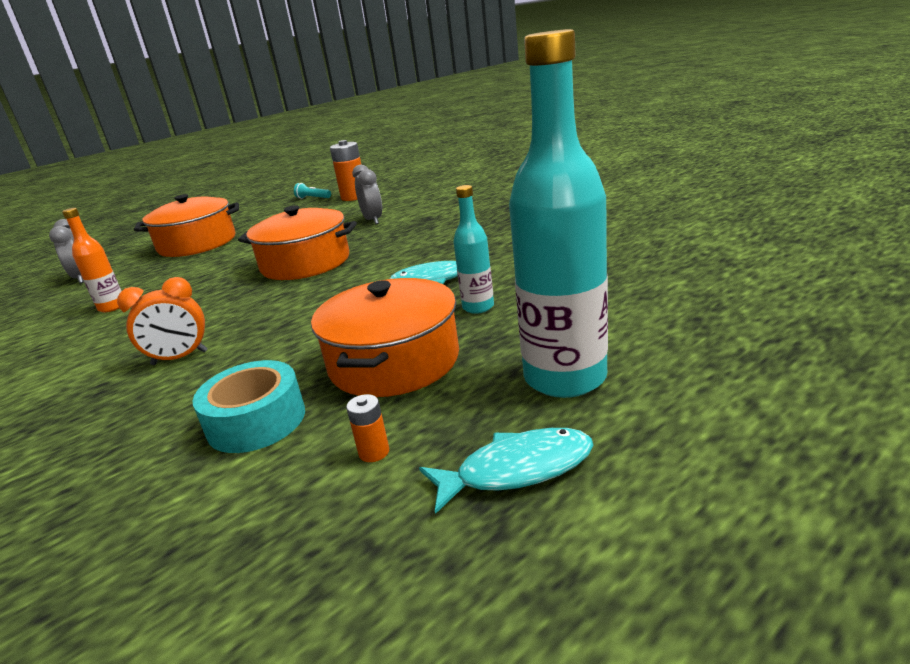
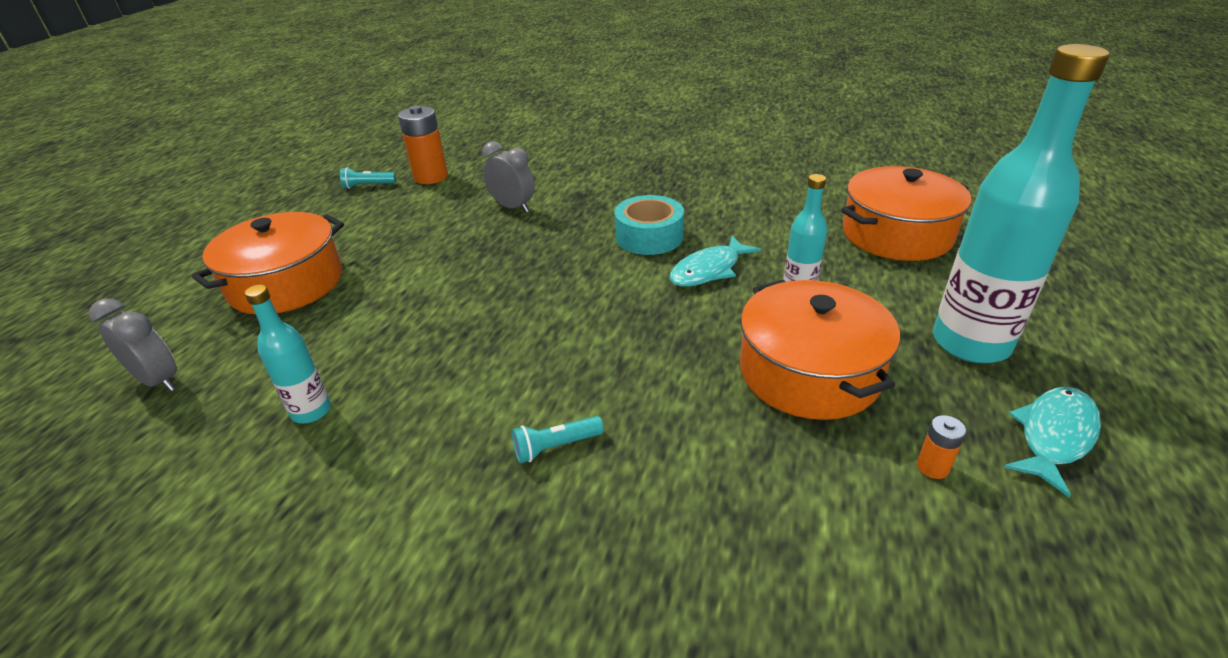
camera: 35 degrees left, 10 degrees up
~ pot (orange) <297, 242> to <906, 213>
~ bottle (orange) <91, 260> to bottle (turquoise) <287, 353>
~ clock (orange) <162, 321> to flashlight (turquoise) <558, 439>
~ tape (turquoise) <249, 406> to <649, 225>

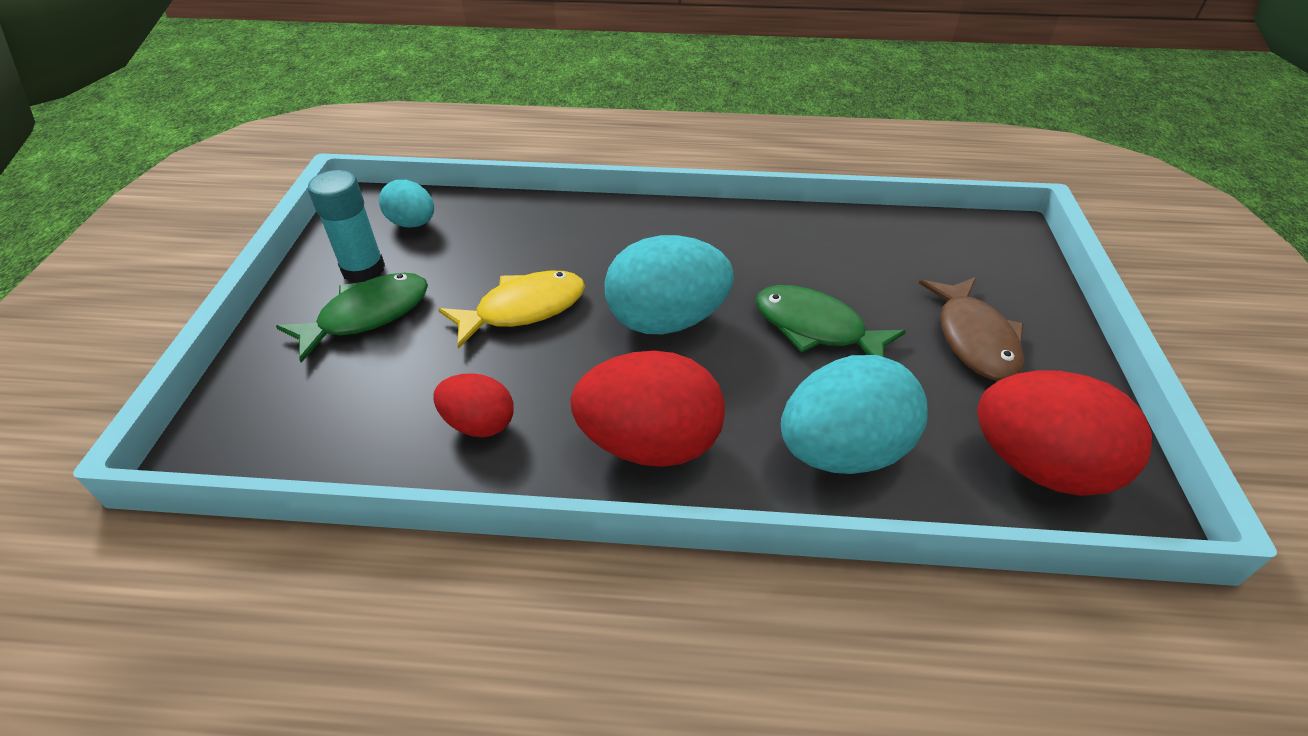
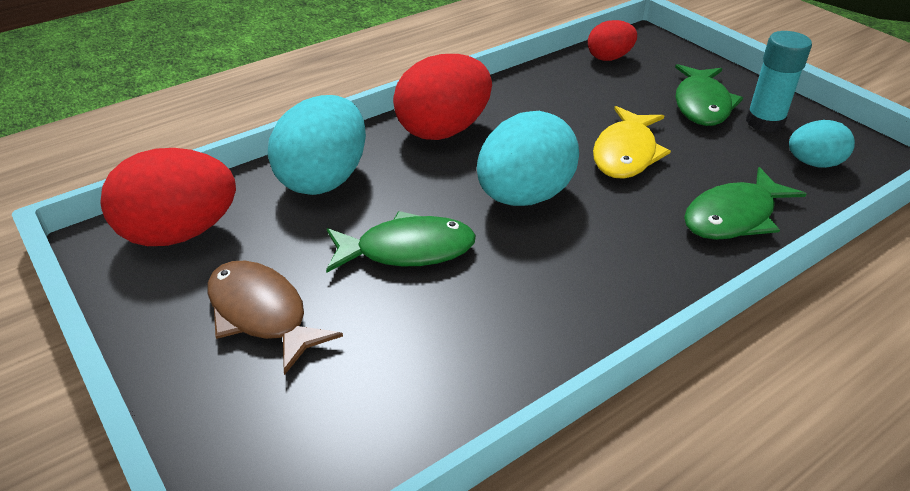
camera: 140 degrees right, 5 degrees down
~ egg (red) <474, 405> to <612, 40>
+ fish (green) <745, 203>

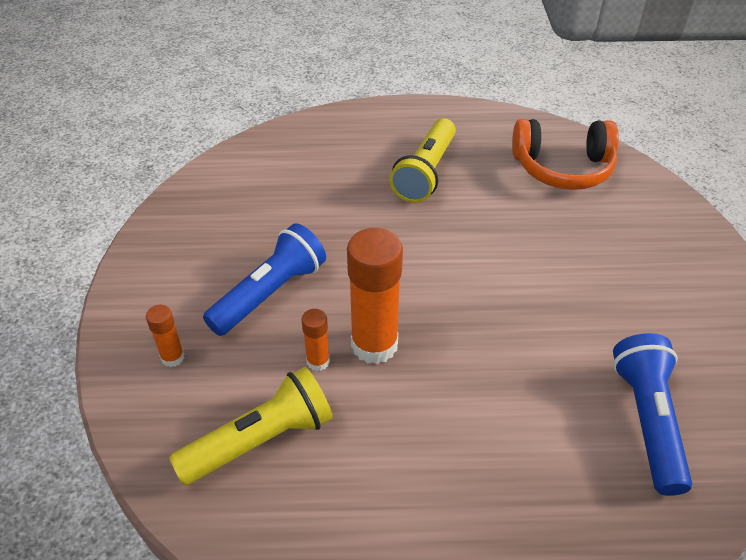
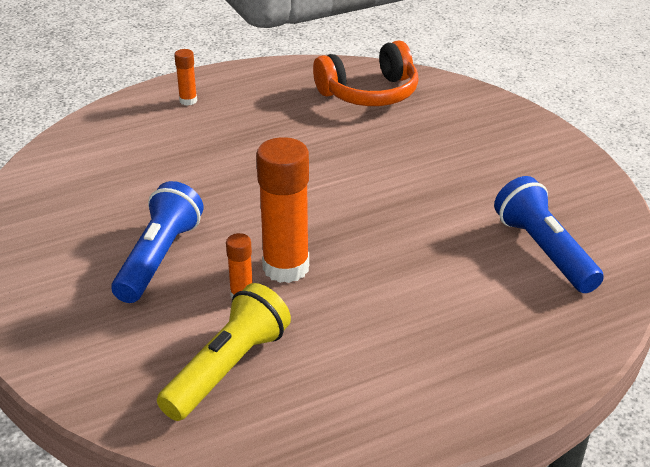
camera: 25 degrees left, 10 degrees down
- flashlight (yellow) <422, 160>
~ glue stick (orange) <165, 336> to <185, 77>

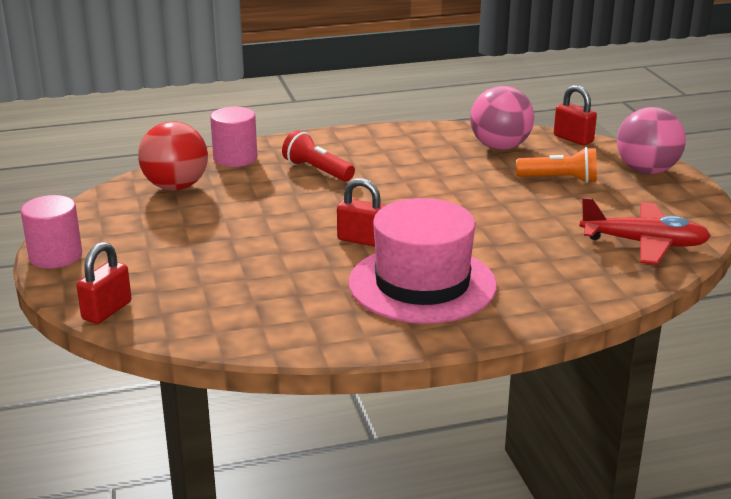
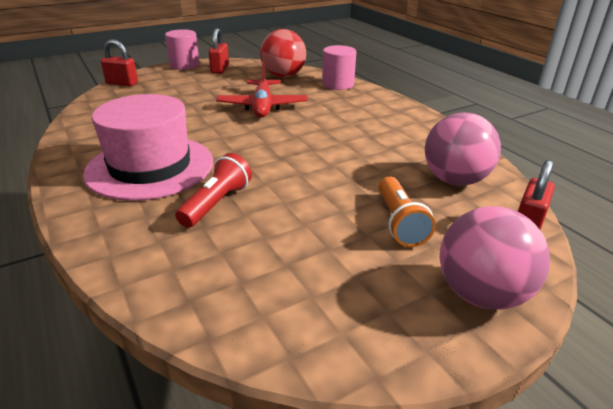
camera: 75 degrees right, 5 degrees up
~ flashlight (red) <318, 155> to <213, 190>
~ padlock (red) <361, 212> to <219, 51>
~ plane (red) <645, 231> to <262, 90>

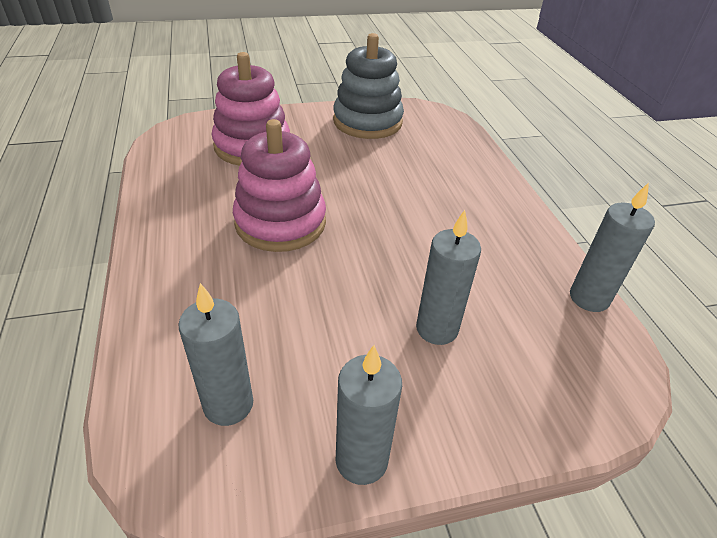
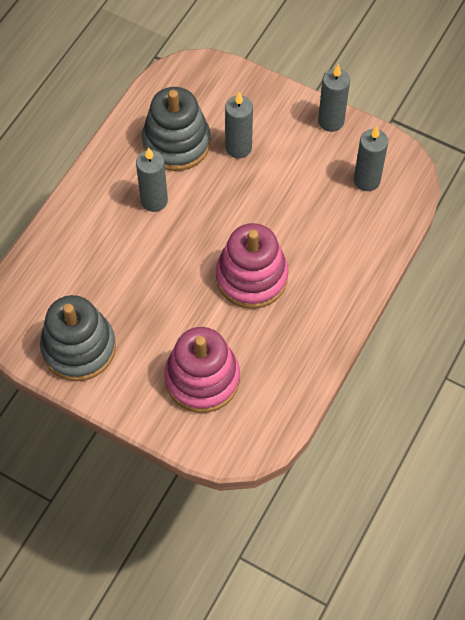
camera: 135 degrees left, 20 degrees up
~ candle (grey) <612, 247> to <152, 179>
+ stacking toy (grey) <176, 129>

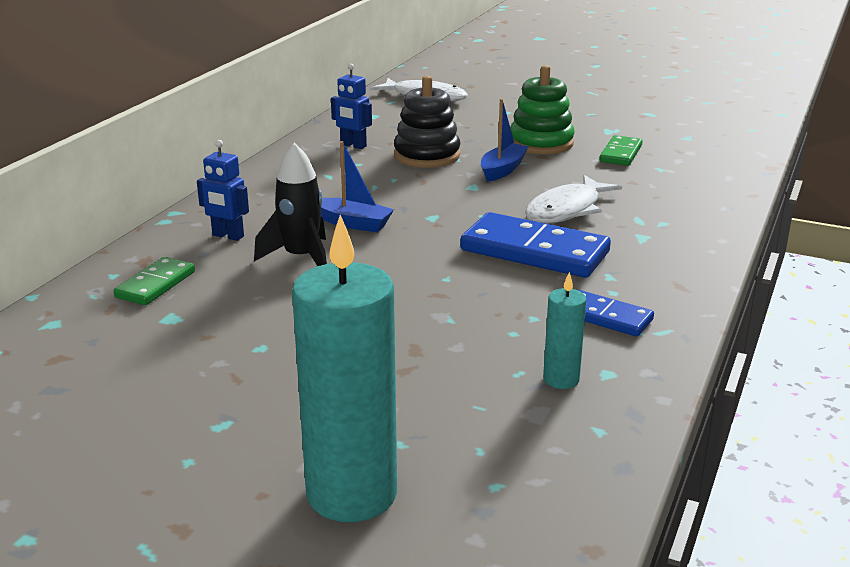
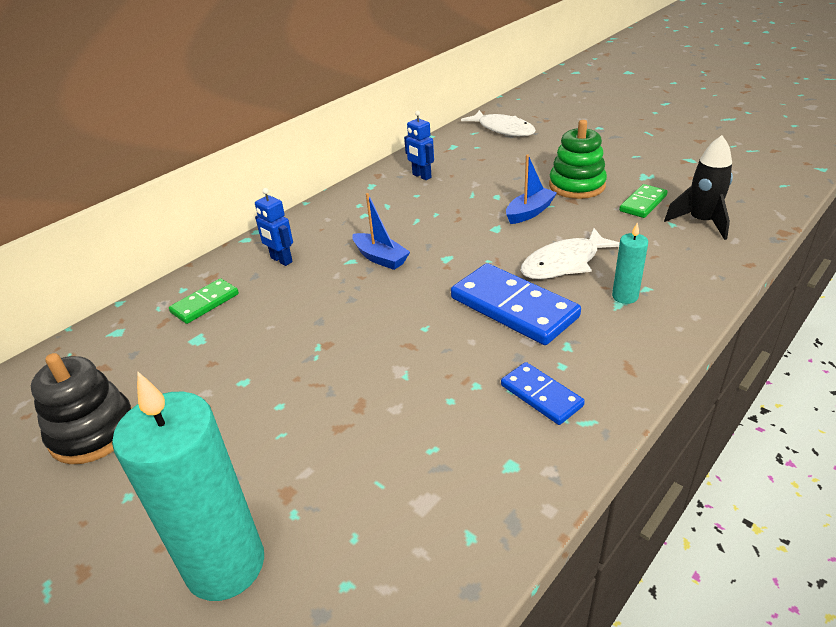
camera: 20 degrees right, 10 degrees up
~ stacking toy (black) <427, 122> to <81, 408>
~ rocket (black) <290, 204> to <698, 187>
~ candle (turquoise) <565, 330> to <630, 263>

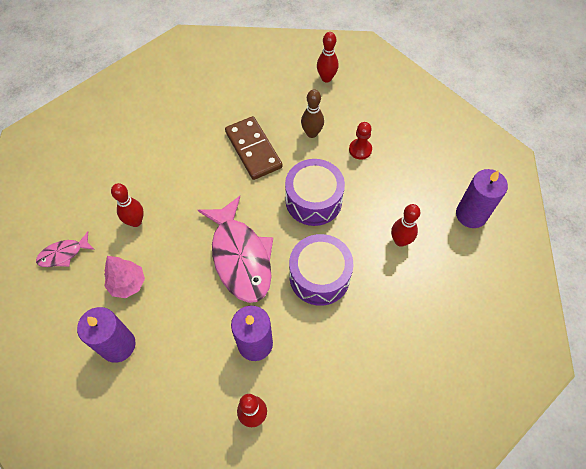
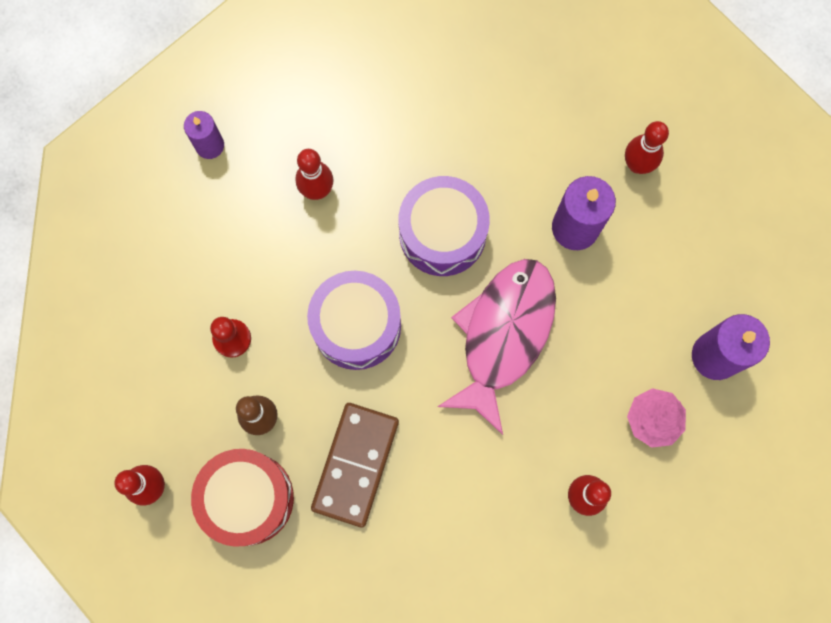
camera: 135 degrees left, 15 degrees up
~ candle (purple) <482, 198> = <204, 135> x0.62
- fish (pink) <65, 249>
+ drum (red) <242, 498>

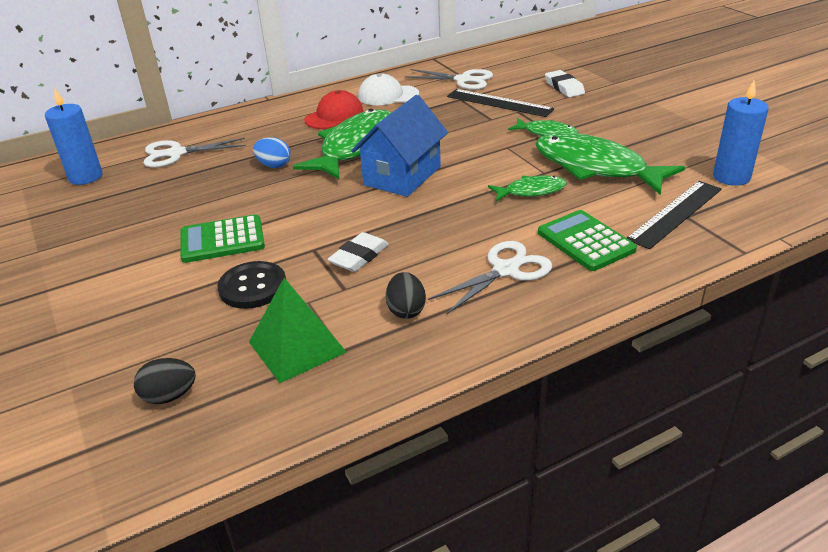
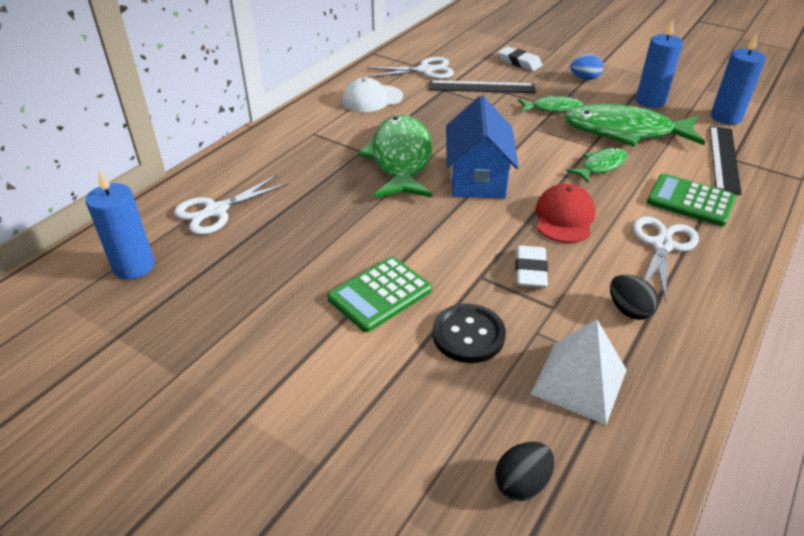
camera: 30 degrees left, 5 degrees up
~ cap (red) <334, 109> to <565, 213>
~ egg (blue) <272, 152> to <587, 67>
~ pyramid (green) <297, 330> to pyramid (white) <578, 372>
+ candle (blue) <659, 64>

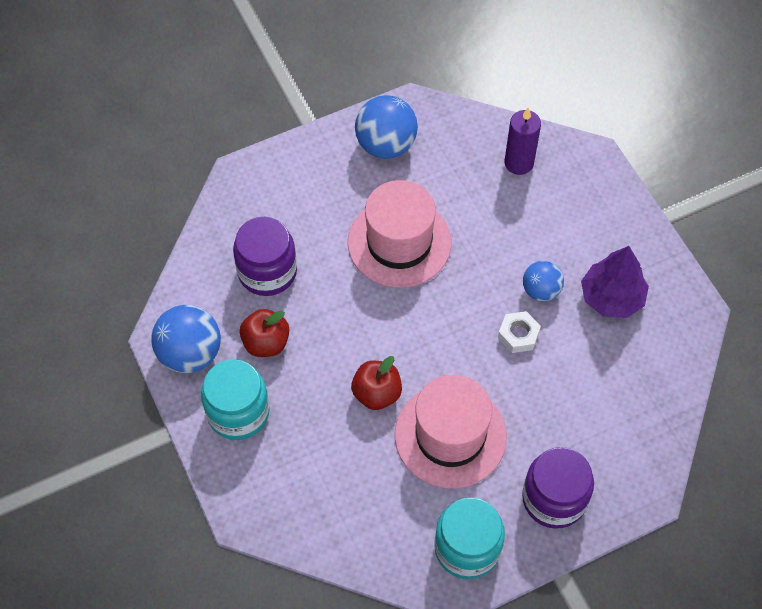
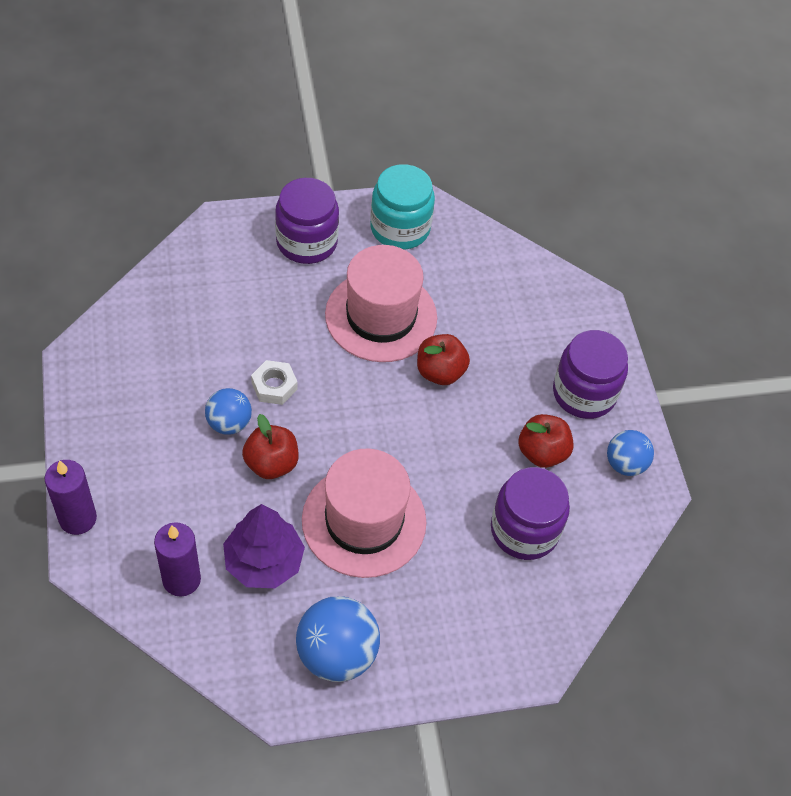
camera: 170 degrees left, 5 degrees down
~ tree (purple) <615, 282> to <264, 546>
~ ball (blue) <186, 339> = <630, 453> x0.62
~ jar (turquoise) <235, 399> to jar (purple) <590, 374>
+ apple (red) <270, 446>
+ candle (purple) <71, 497>

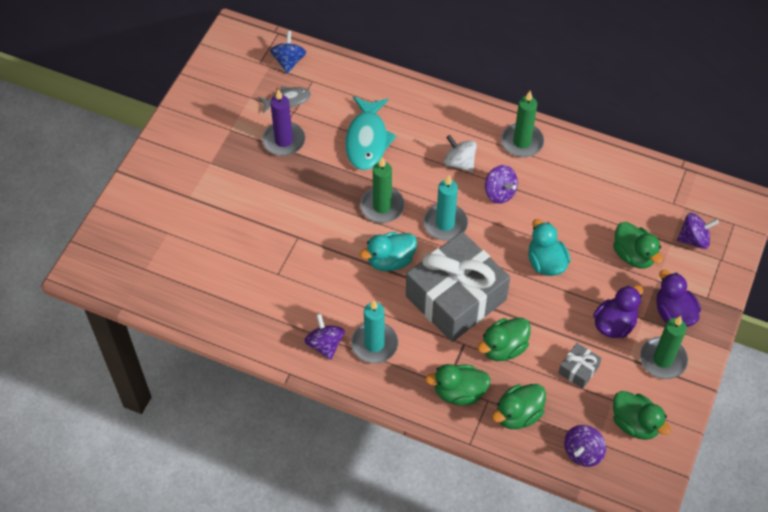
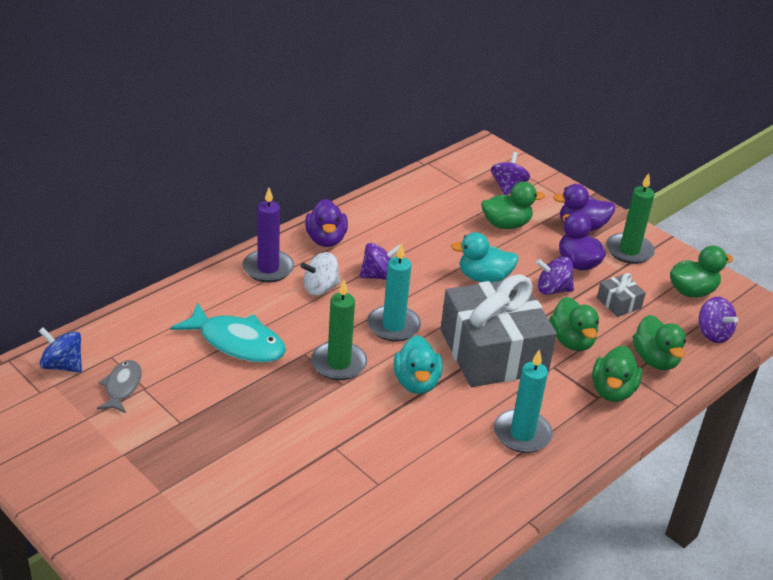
camera: 70 degrees left, 20 degrees down
~ candle (purple) <283, 122> to <268, 235>
~ candle (green) <522, 124> to duck (purple) <326, 223>
~ spinning top (purple) <324, 336> to <555, 276>

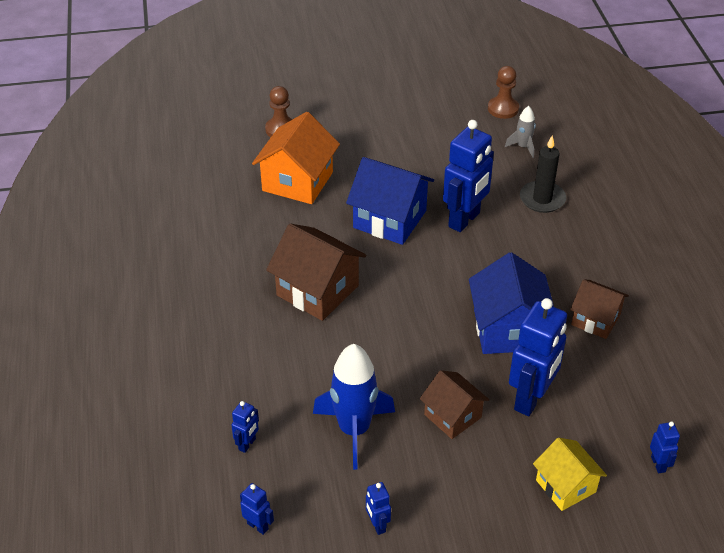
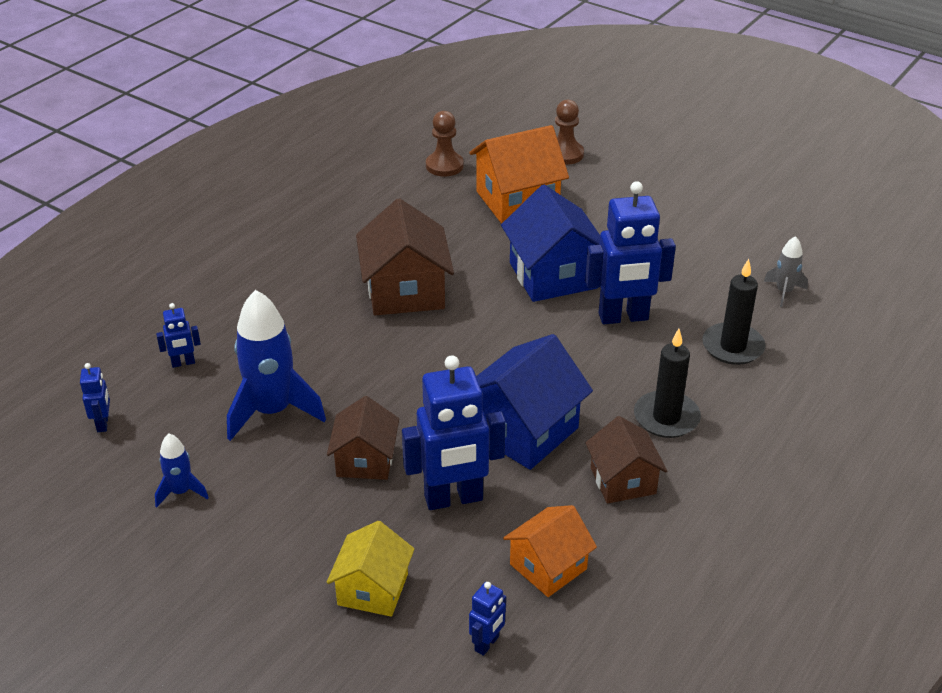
camera: 45 degrees right, 5 degrees down
~ pawn (brown) <503, 92> to <445, 143>
~ robot (blue) <378, 508> to rocket (blue) <182, 470>
+ candle (black) <667, 383>
+ house (orange) <550, 551>

